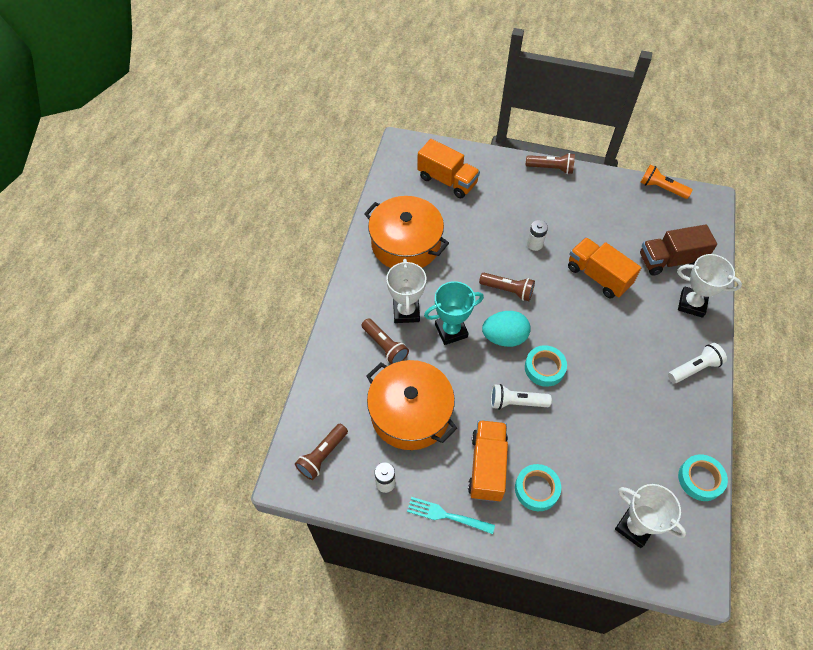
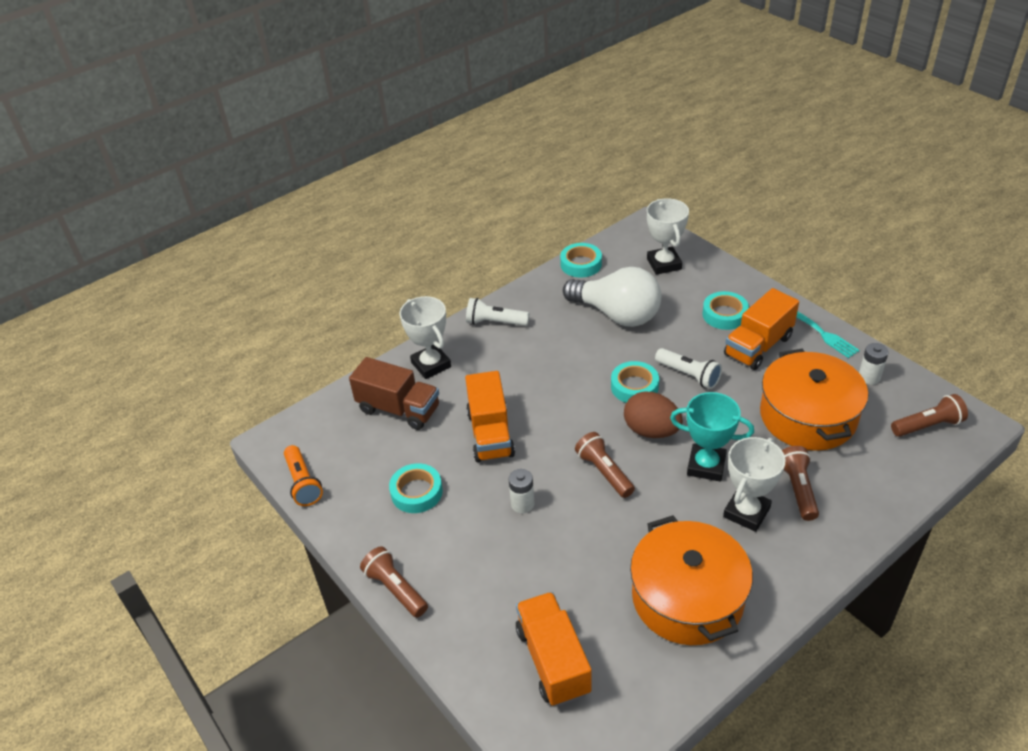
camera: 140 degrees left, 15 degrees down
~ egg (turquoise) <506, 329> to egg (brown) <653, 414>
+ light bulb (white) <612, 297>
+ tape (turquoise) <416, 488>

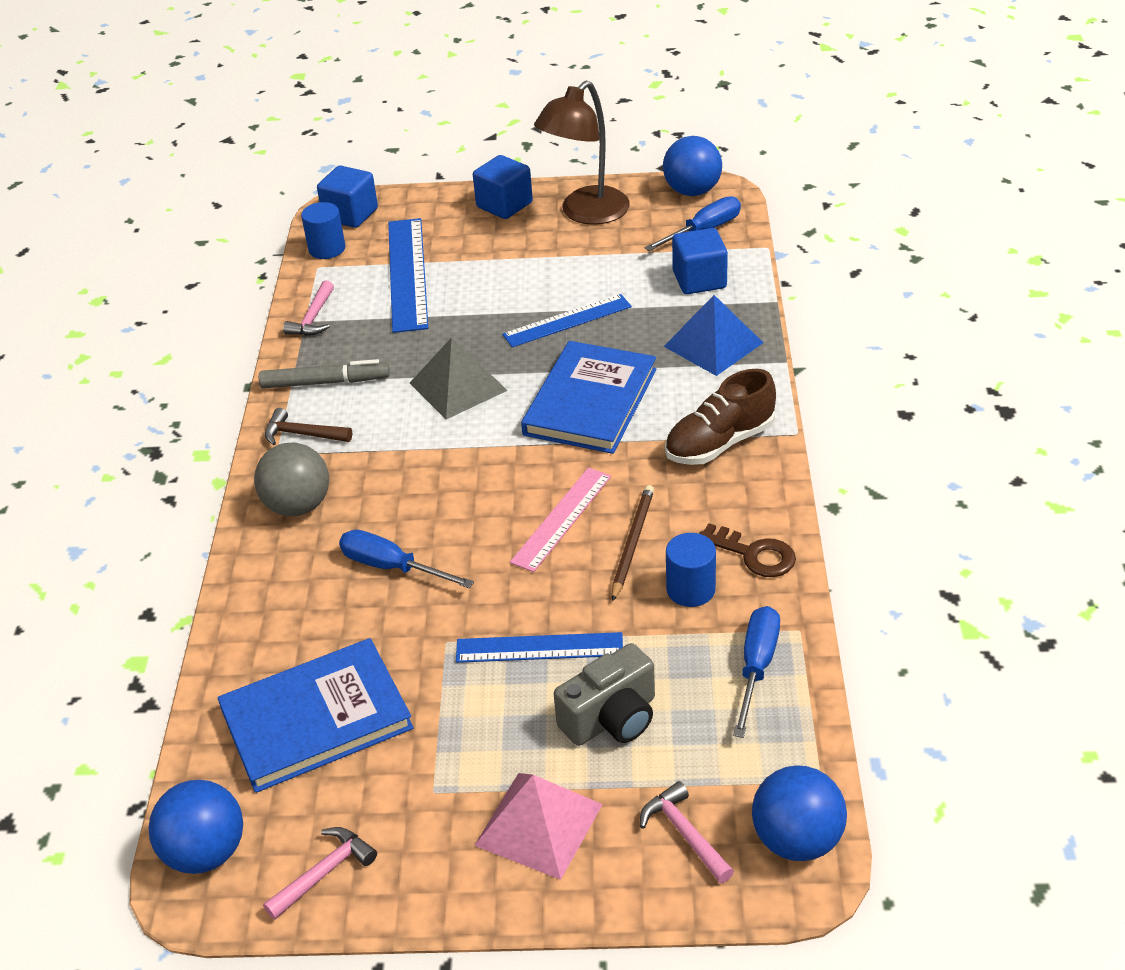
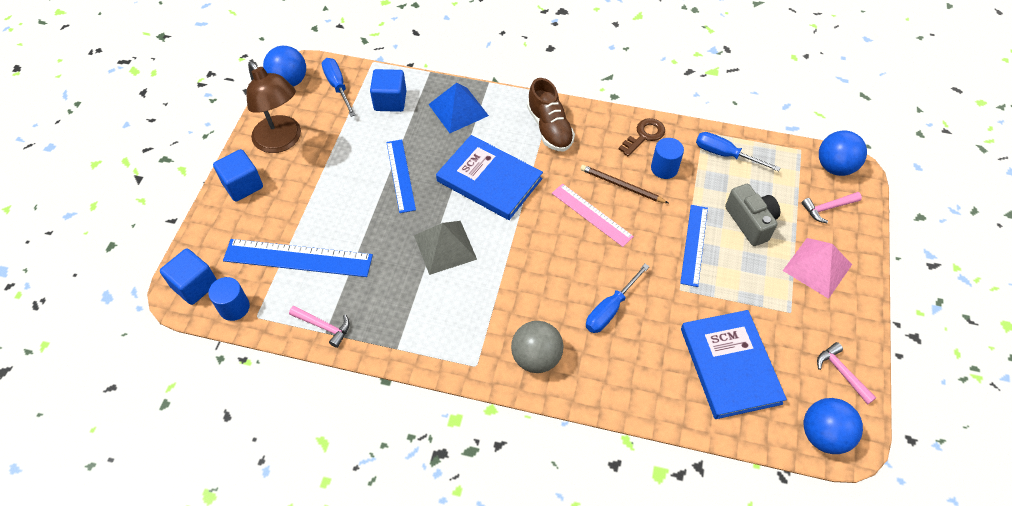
camera: 80 degrees left, 15 degrees up
- marker (grey) <324, 374>
- hammer (brown) <308, 426>

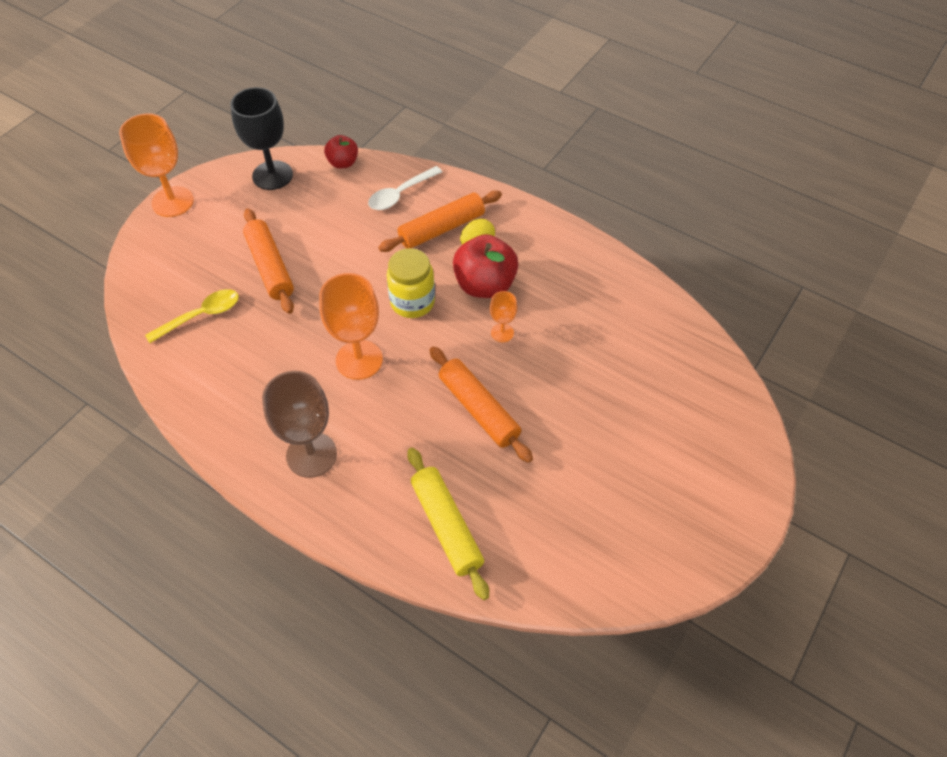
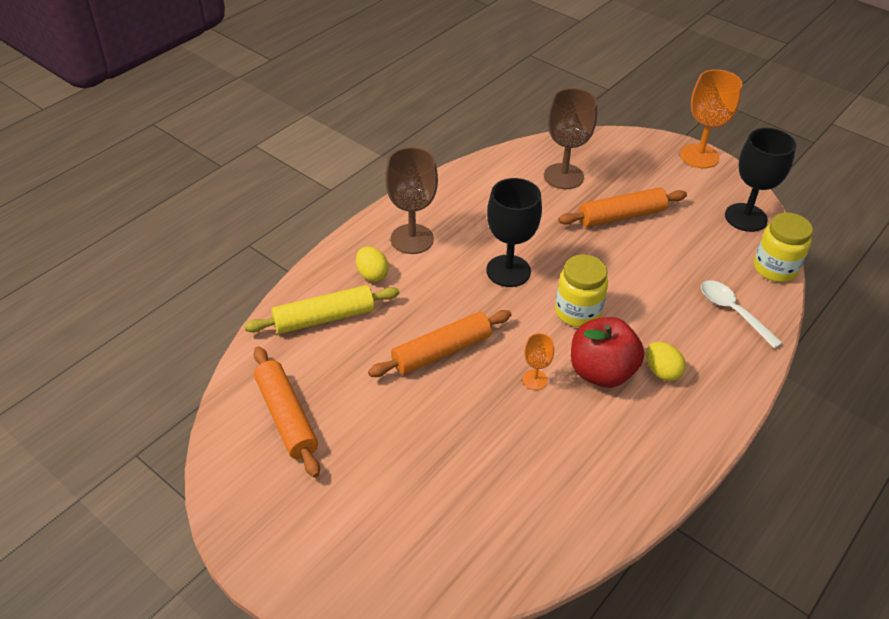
camera: 95 degrees right, 10 degrees down
~ apple (red) <341, 152> to jar (yellow) <783, 247>
~ rolling pin (orange) <440, 221> to <287, 412>
~ goblet (orange) <351, 326> to goblet (black) <514, 232>
~ spoon (yellow) <192, 316> to goblet (brown) <570, 138>
+ egg (yellow) <372, 264>

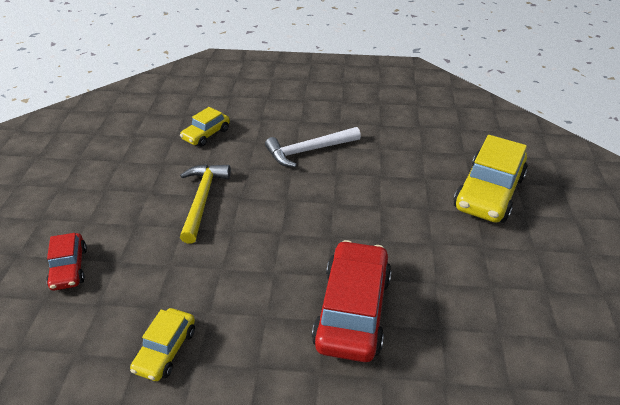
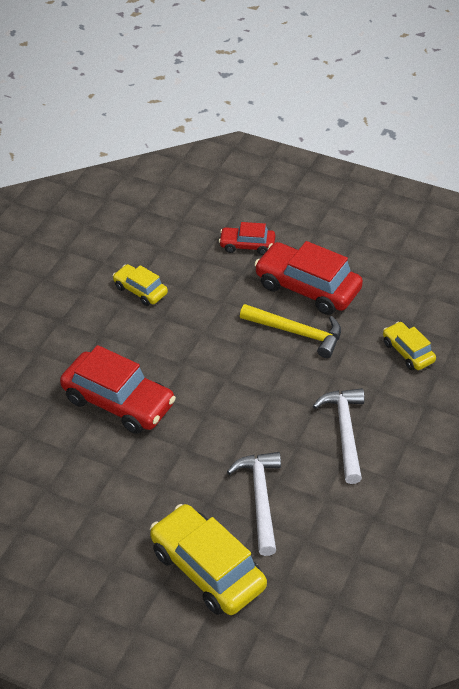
camera: 110 degrees right, 5 degrees up
+ car (red) <308, 278>
+ hammer (white) <254, 504>

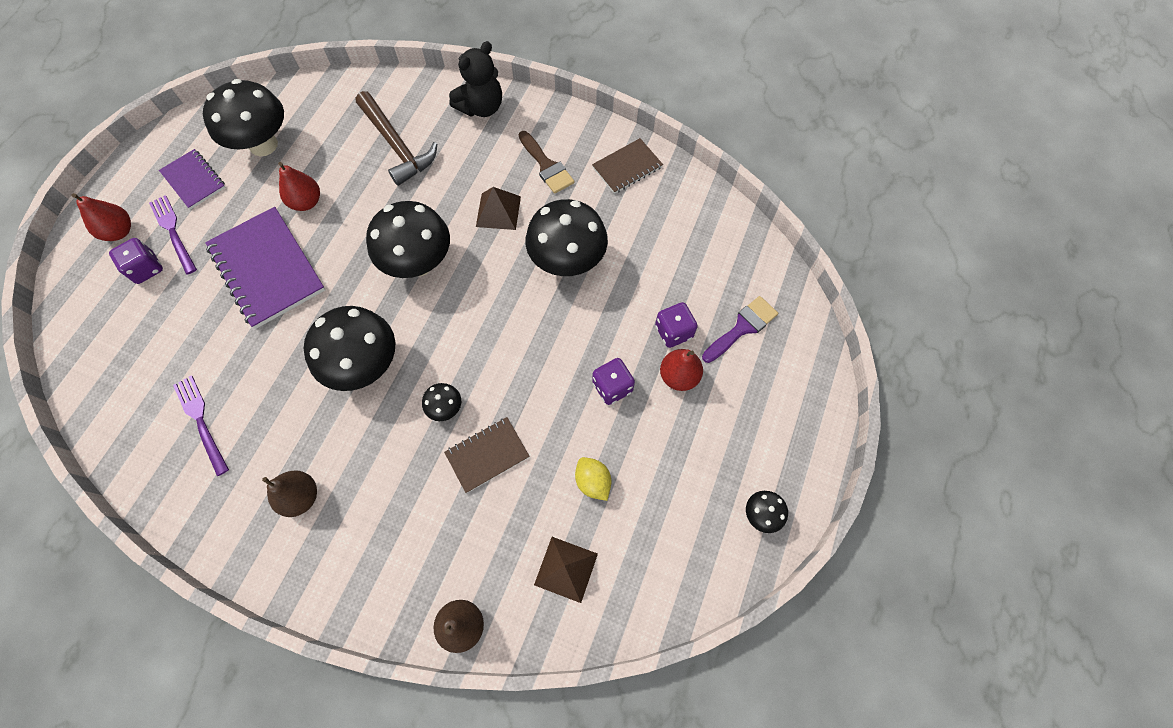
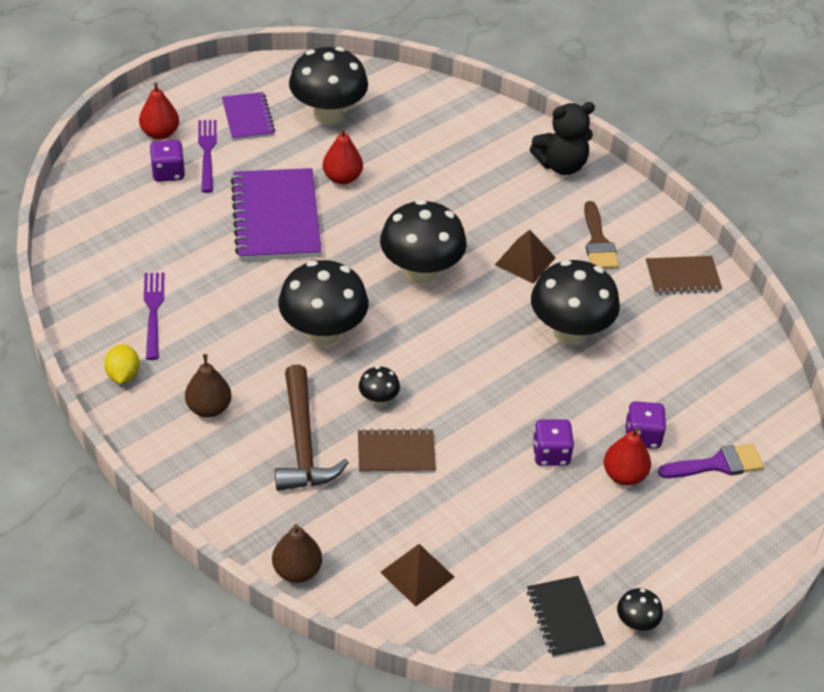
camera: 25 degrees right, 20 degrees down
~ hammer (brown) <396, 138> to <312, 428>
~ lemon (yellow) <593, 479> to <122, 364>
+ notebook (black) <566, 617>

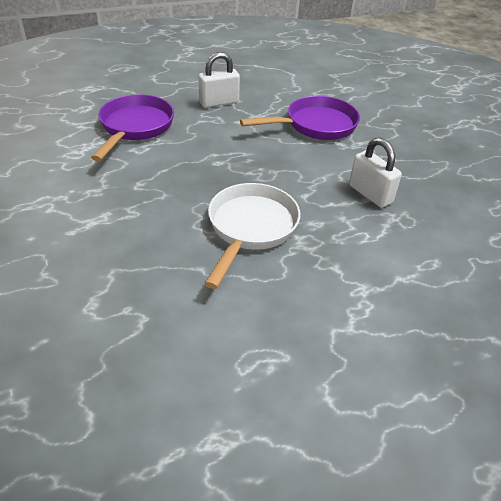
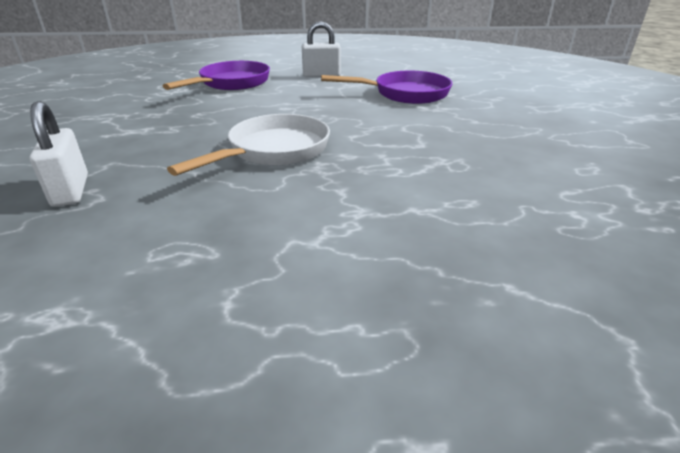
camera: 20 degrees right, 10 degrees down
~ padlock (white) <375, 172> to <58, 154>

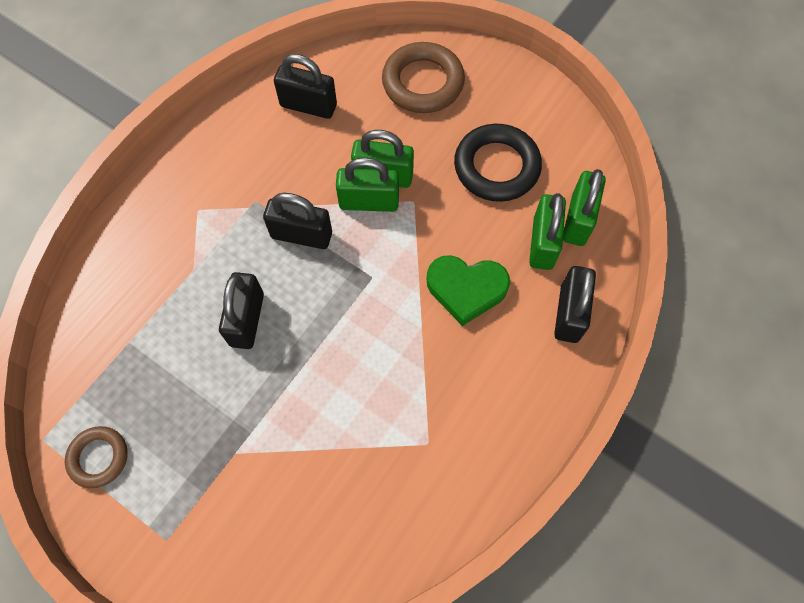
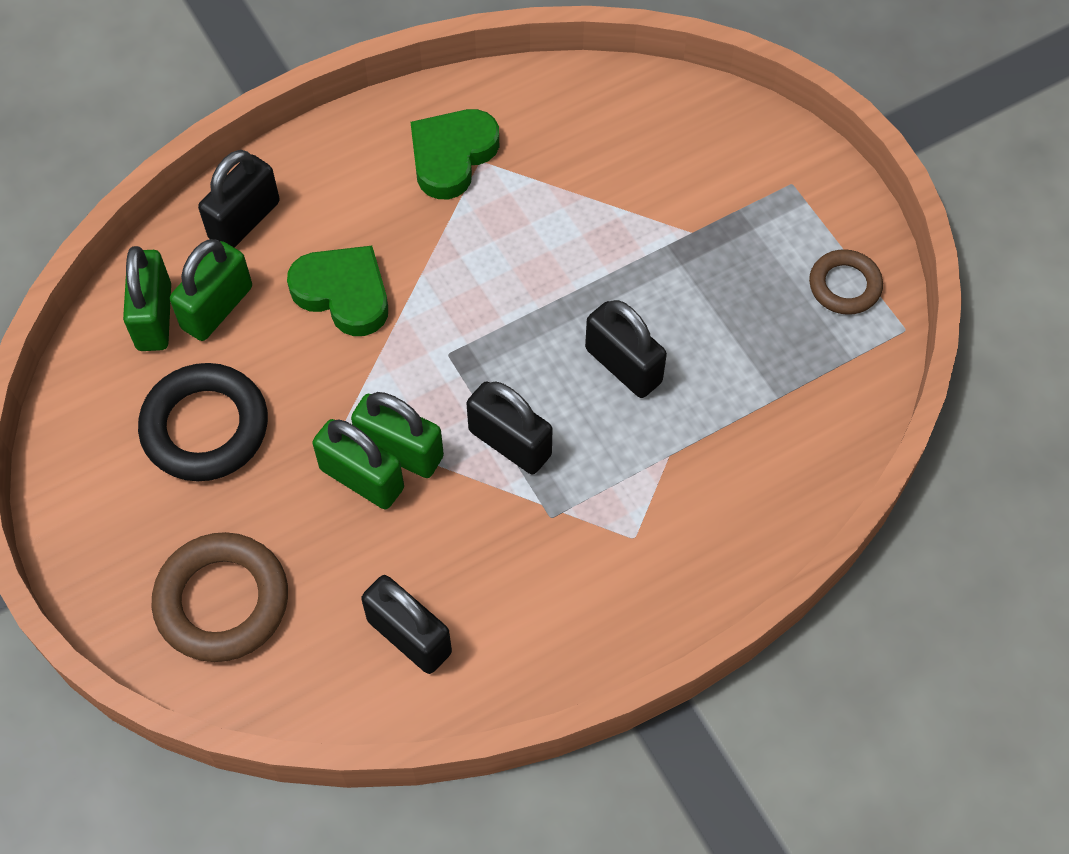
camera: 155 degrees left, 5 degrees down
~ padlock (green) <584, 207> = <147, 298> 45 degrees counterclockwise
~ padlock (black) <241, 310> = <626, 349> 75 degrees counterclockwise
+ heart (green) <455, 154>

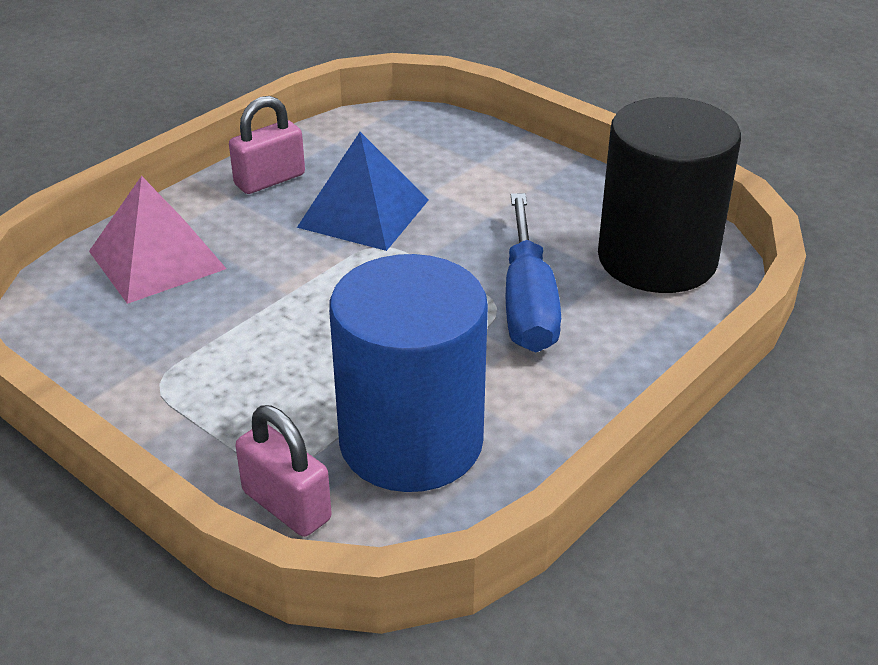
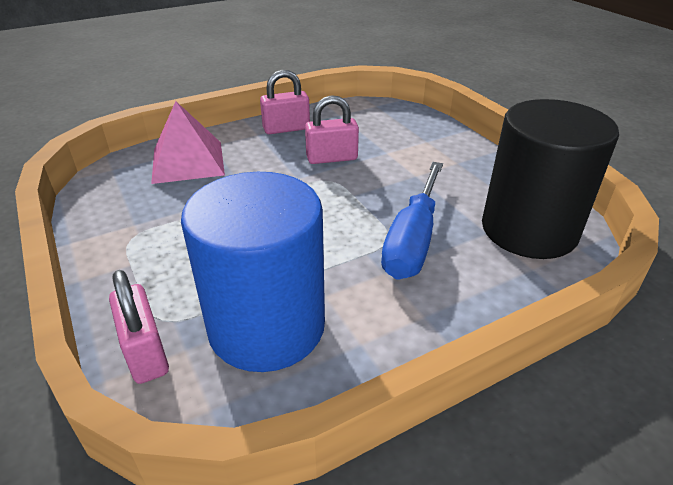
camera: 20 degrees right, 0 degrees up
~ pyramid (blue) <363, 191> to padlock (pink) <332, 129>

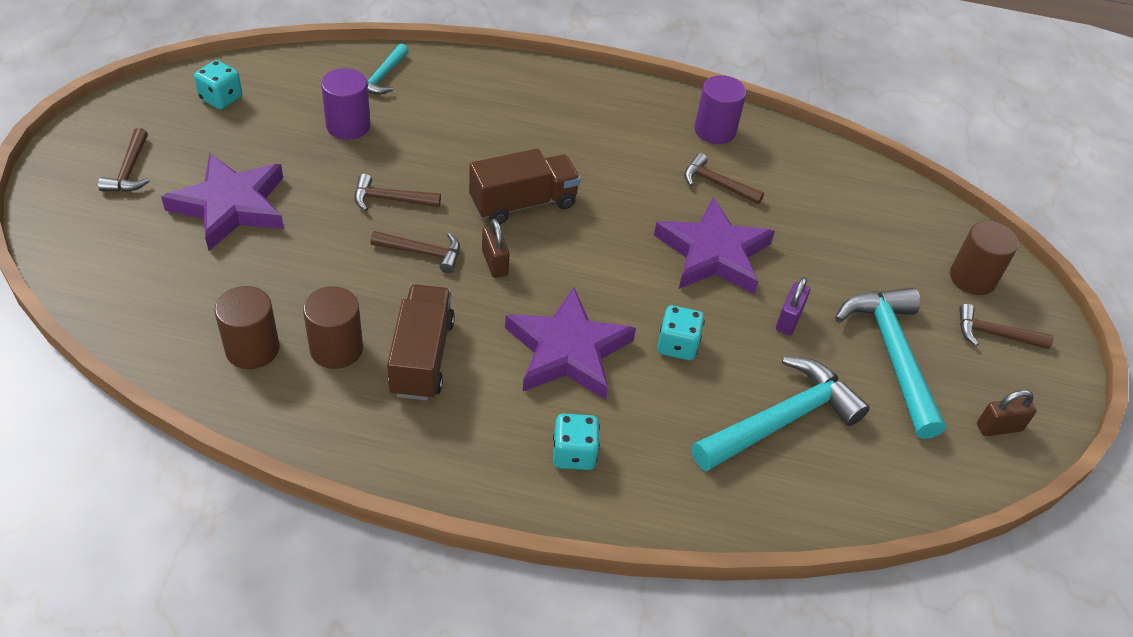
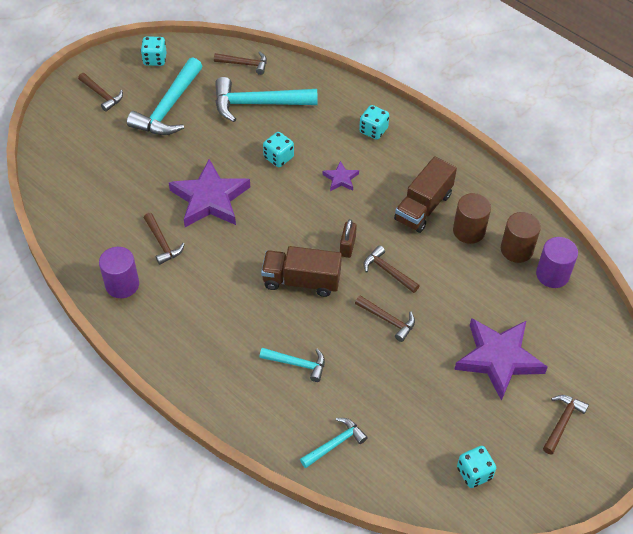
camera: 145 degrees left, 5 degrees up
~ cylinder (purple) <345, 104> to <557, 262>
- cylinder (brown) <984, 258>
- padlock (purple) <793, 306>
~ star (purple) <570, 343> = <340, 176> x0.46
~ padlock (brown) <1006, 413> to dice (turquoise) <154, 51>
+ hammer (brown) <240, 63>
+ hammer (turquoise) <292, 365>

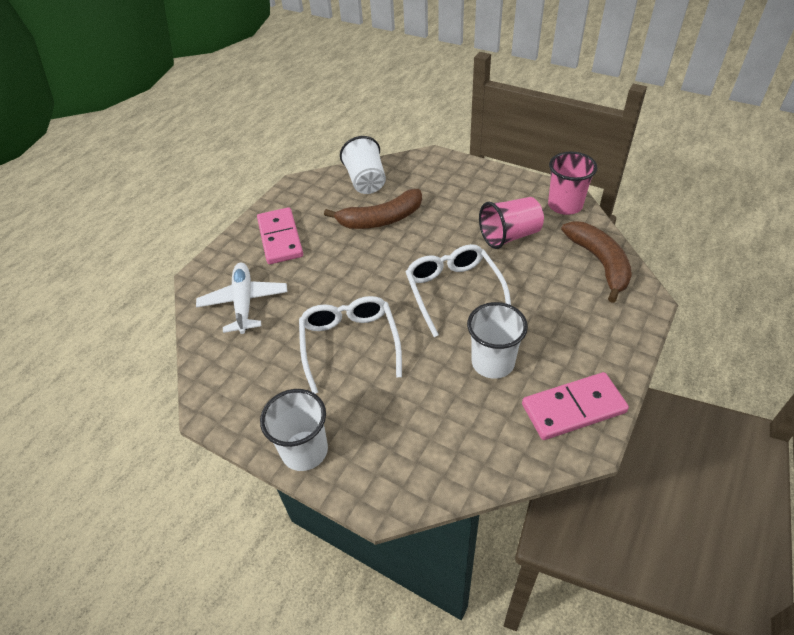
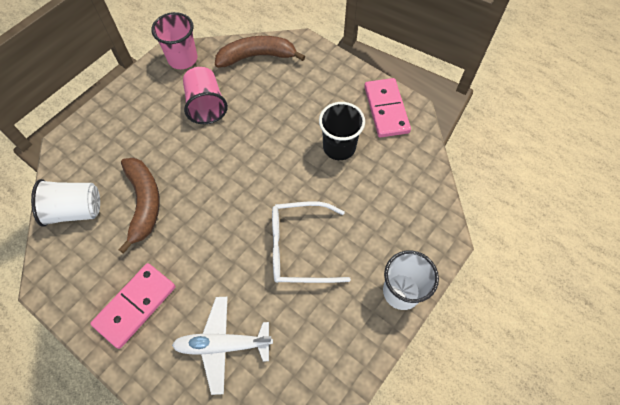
camera: 85 degrees left, 15 degrees up
~ domino (pink) <280, 235> = <133, 306> 45 degrees counterclockwise
- glasses (white) <458, 290>
~ cup (white) <497, 340> to cup (black) <342, 131>

